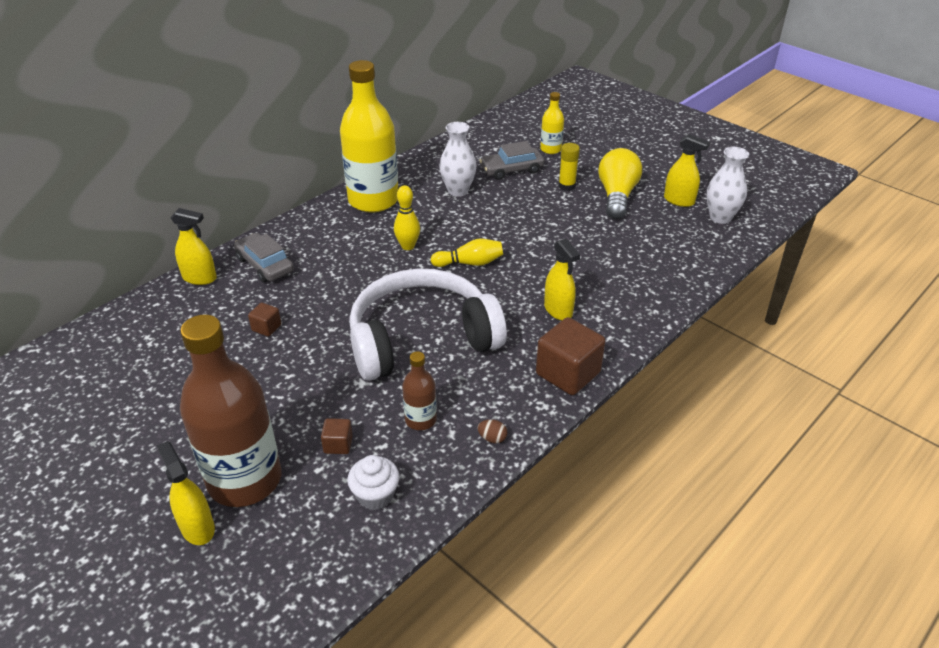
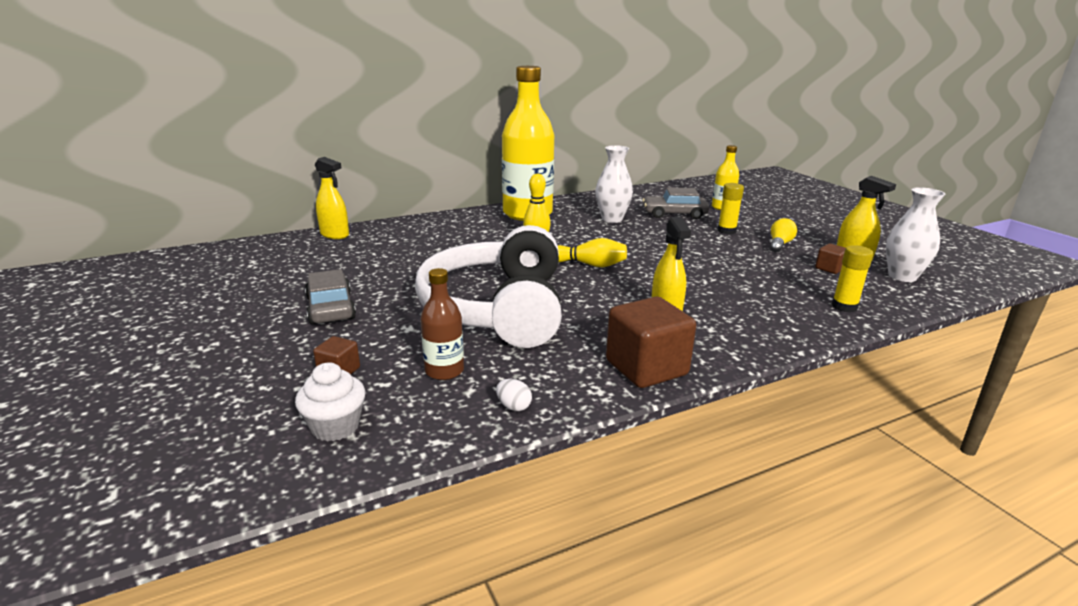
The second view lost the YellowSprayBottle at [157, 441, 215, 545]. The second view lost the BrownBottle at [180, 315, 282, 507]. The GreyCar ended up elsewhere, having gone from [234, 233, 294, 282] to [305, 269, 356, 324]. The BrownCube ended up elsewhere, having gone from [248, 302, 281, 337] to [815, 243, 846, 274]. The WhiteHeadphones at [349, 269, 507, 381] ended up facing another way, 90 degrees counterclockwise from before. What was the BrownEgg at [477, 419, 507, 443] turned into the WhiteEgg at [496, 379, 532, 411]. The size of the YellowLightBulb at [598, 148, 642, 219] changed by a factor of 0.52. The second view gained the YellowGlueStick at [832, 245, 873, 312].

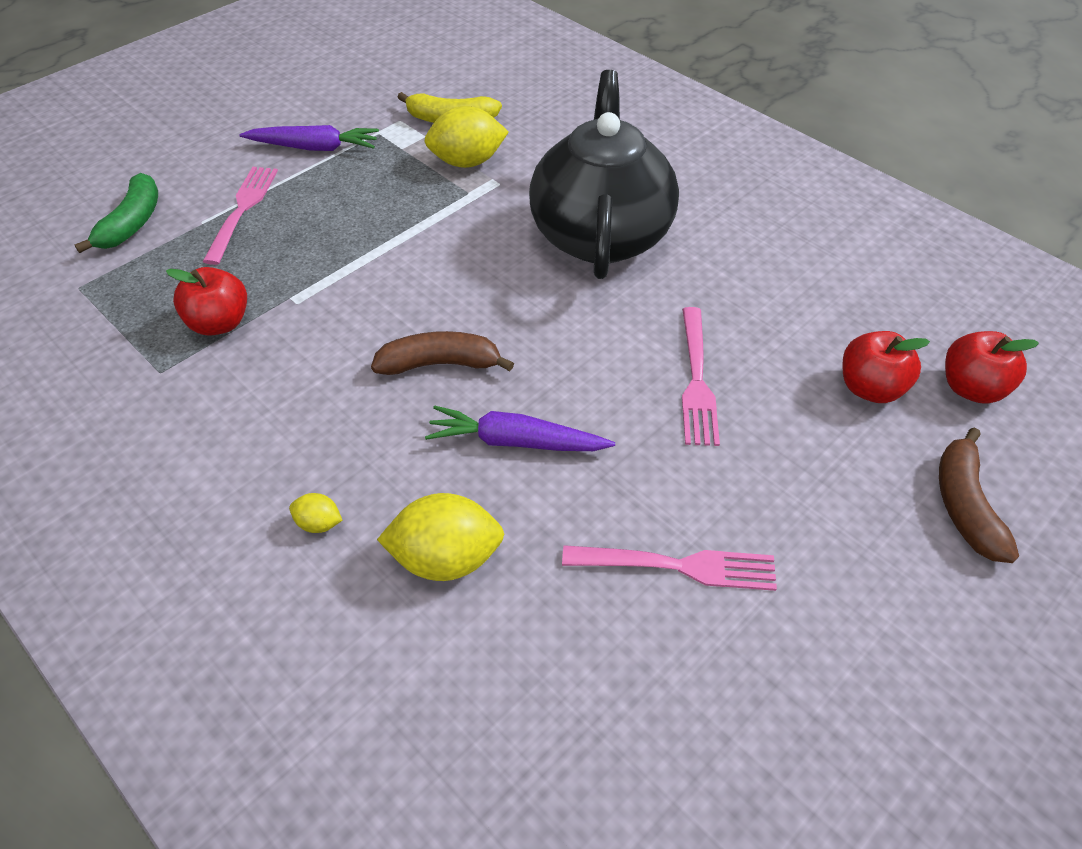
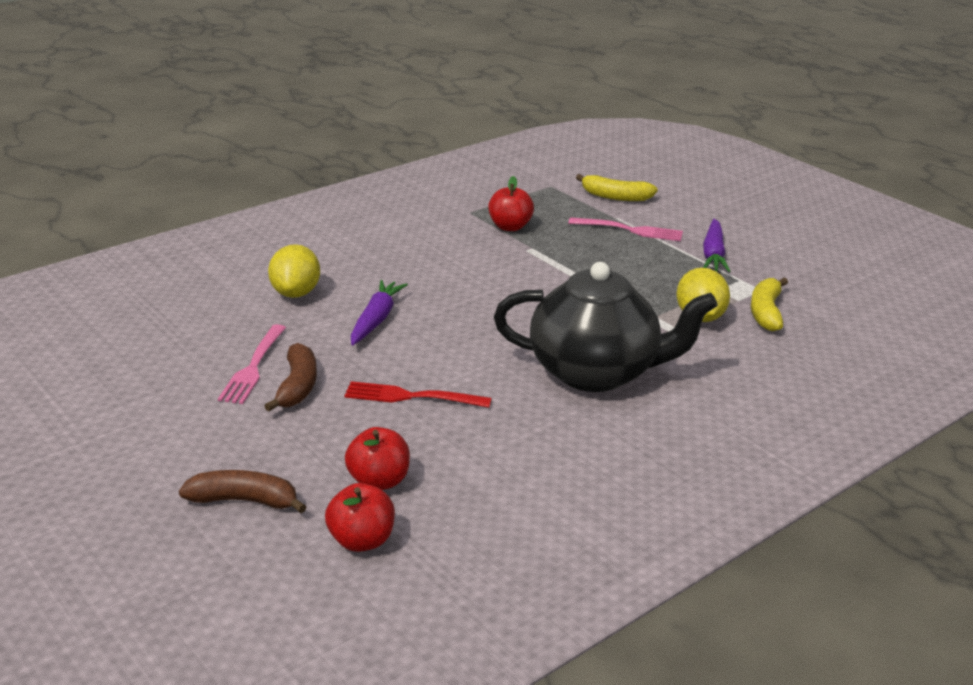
What was the GreenBanana at [74, 173, 158, 253] turned into the YellowBanana at [576, 174, 658, 201]. The second view lost the YellowLemon at [289, 493, 342, 533]. The BrownBanana ended up elsewhere, having gone from [371, 331, 514, 375] to [264, 343, 317, 411]. What was the PinkFork at [682, 307, 720, 446] turned into the RedFork at [344, 381, 492, 408].

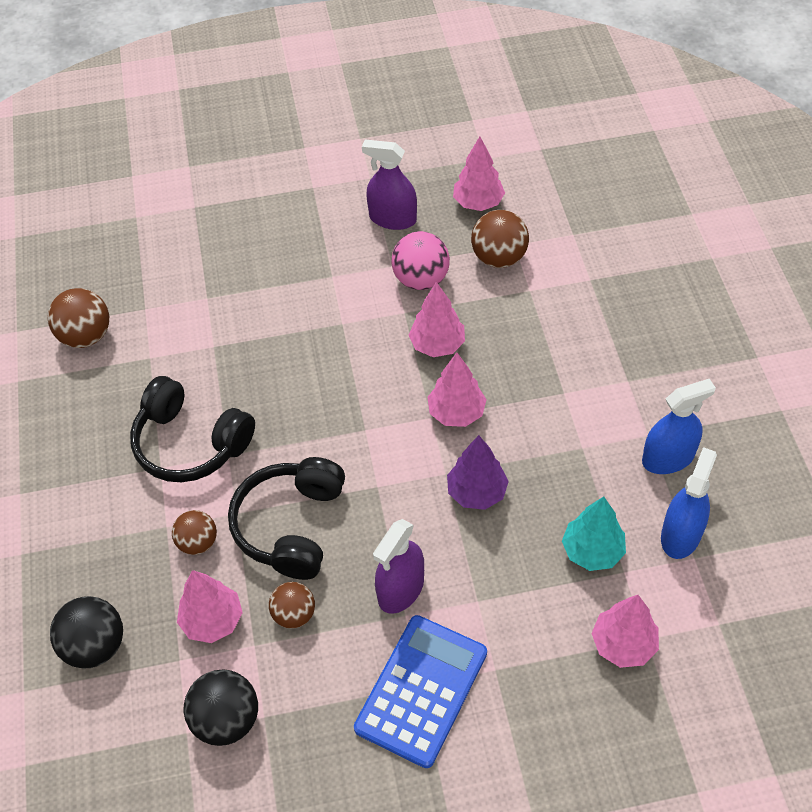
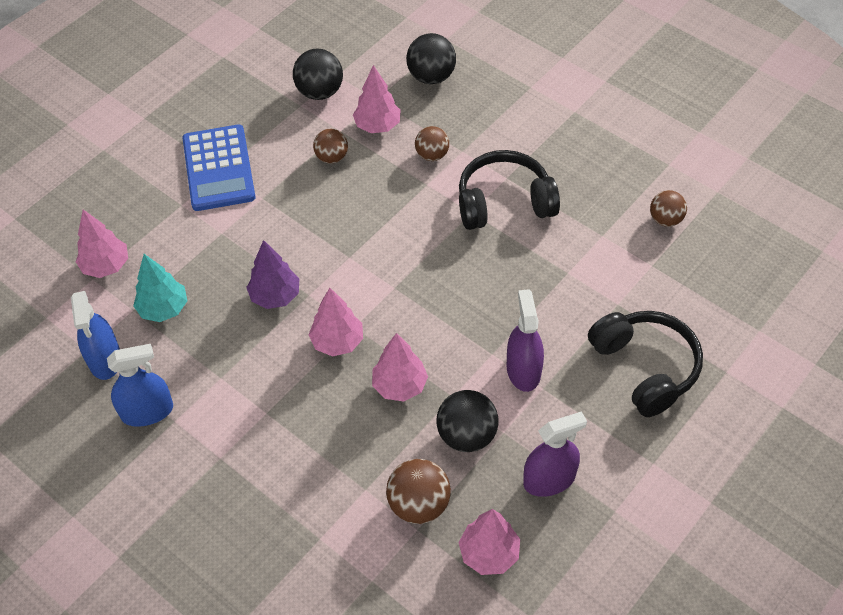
The size of the BrownBall at [48, 288, 109, 348] changed by a factor of 0.66. The BlackHeadphones ended up elsewhere, having gone from [228, 457, 345, 580] to [588, 311, 703, 417]. The PurpleSprayBottle ended up elsewhere, having gone from [373, 519, 424, 614] to [507, 289, 544, 392]. What was the PinkBall at [391, 231, 450, 290] turned into the BlackBall at [436, 390, 499, 452]. The BlueSprayBottle at [642, 379, 716, 474] ended up facing another way, 135 degrees counterclockwise from before.

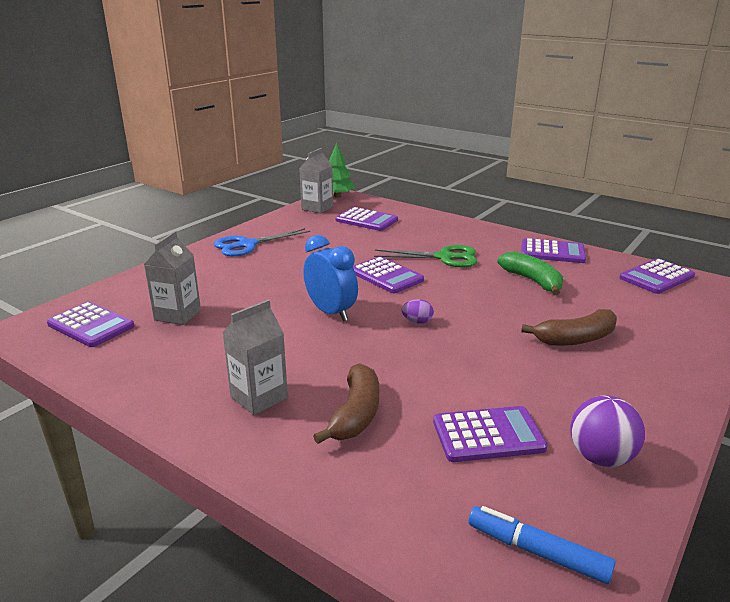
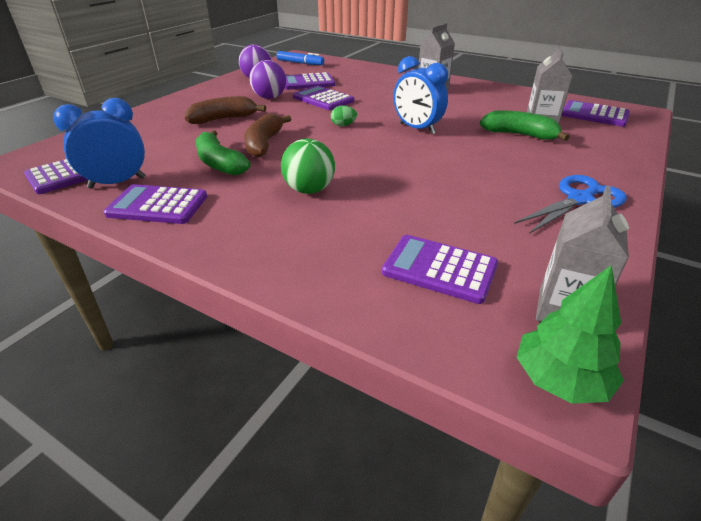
The BrownBanana ended up elsewhere, having gone from [313, 363, 379, 444] to [244, 113, 291, 157]. The PurpleCalculator ended up elsewhere, having gone from [353, 256, 424, 293] to [293, 86, 354, 110]. Where the GreenScissors stood at [374, 245, 478, 267], the GreenBall came to stand at [281, 139, 335, 194]. What was the PurpleEgg at [402, 299, 434, 324] turned into the GreenEgg at [331, 106, 357, 126]. The second view gained the BlueClock at [53, 98, 145, 189]. The second view gained the PurpleBall at [249, 60, 286, 99]. The second view gained the GreenBanana at [480, 110, 570, 141].

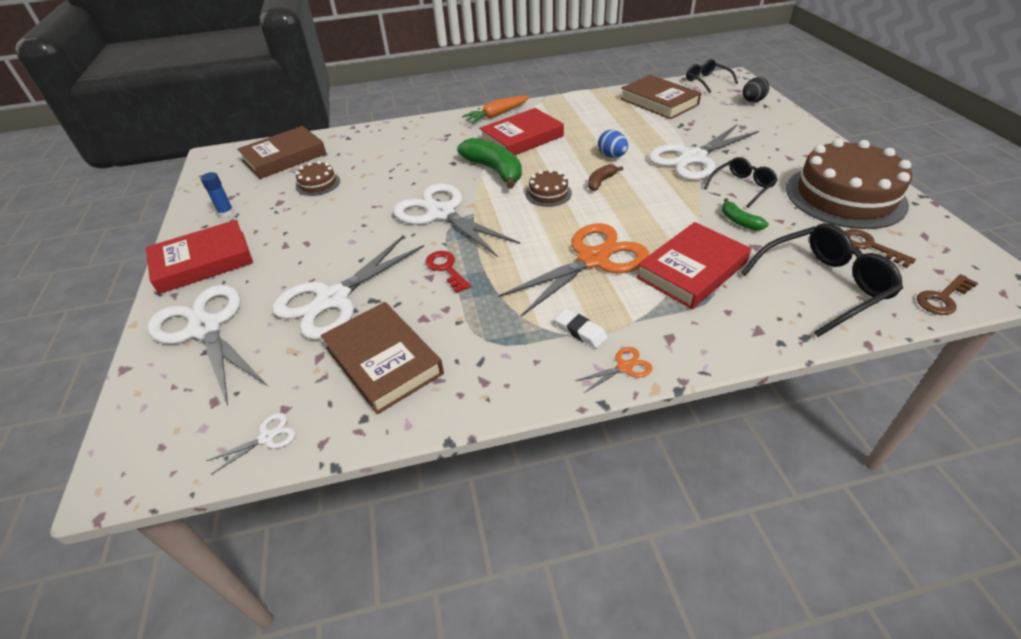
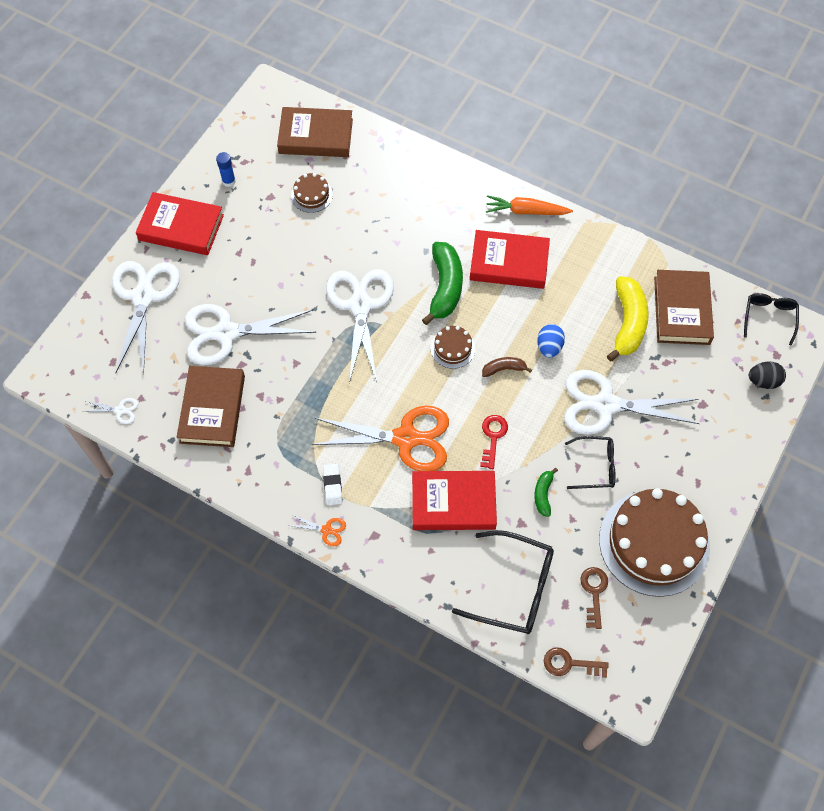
The RedKey ended up elsewhere, having gone from [425, 251, 471, 293] to [480, 415, 508, 469]. The second view gained the YellowBanana at [607, 276, 649, 362].

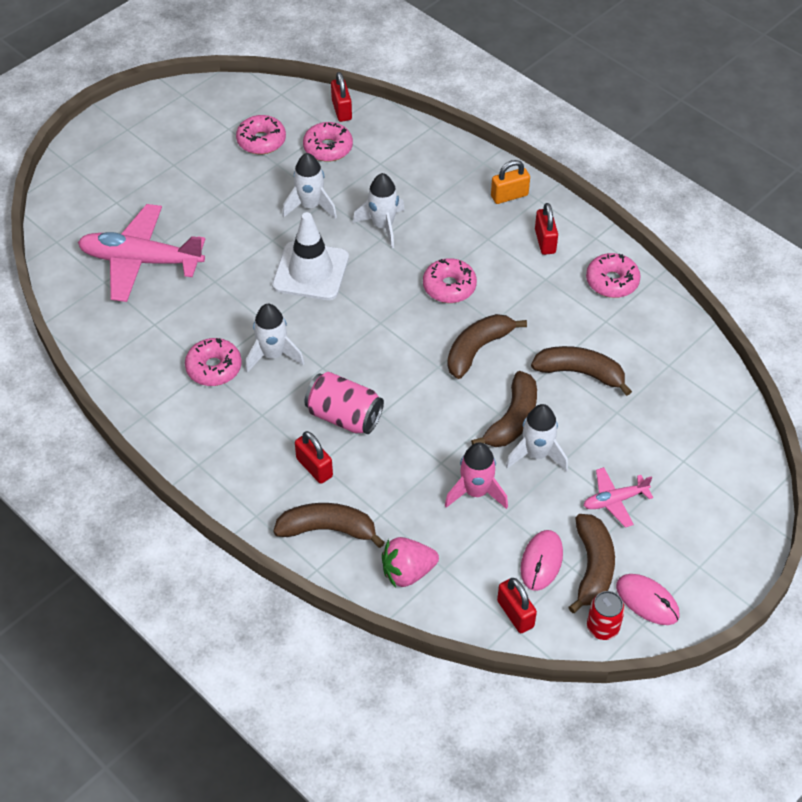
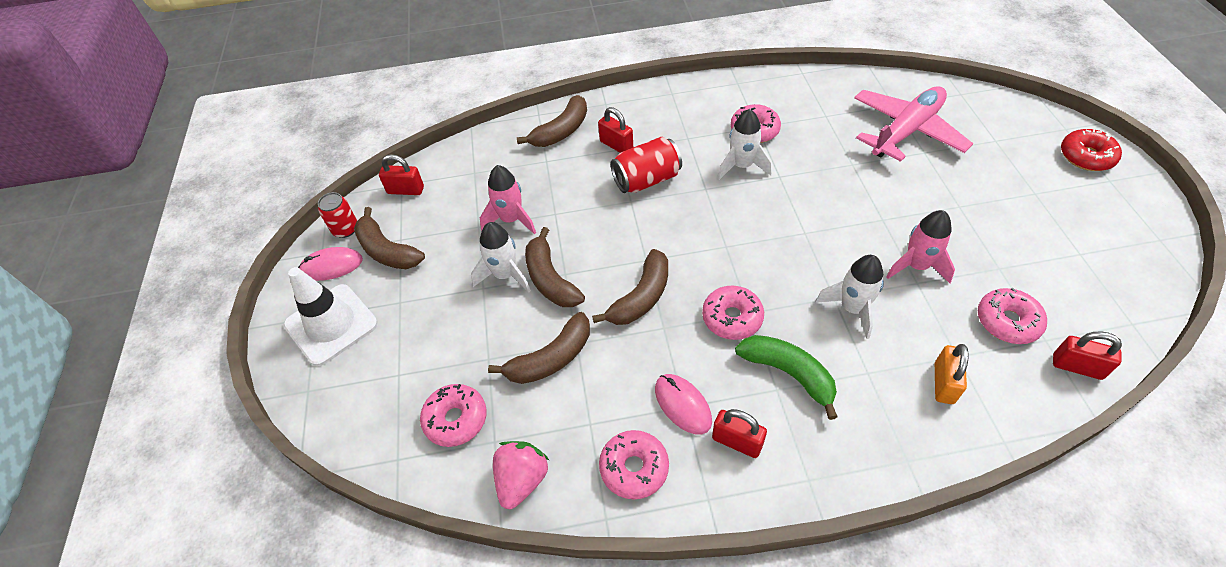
The PinkDonut ended up elsewhere, having gone from [236, 115, 286, 154] to [420, 384, 487, 447]. The WhiteTrafficCone ended up elsewhere, having gone from [272, 212, 349, 300] to [284, 267, 378, 366]. What was the WhiteRocket at [282, 153, 337, 219] turned into the PinkRocket at [886, 210, 955, 283]. The RedPadlock at [295, 431, 333, 484] ended up facing another way, 45 degrees clockwise from before. What was the PinkCan at [304, 372, 384, 434] turned into the RedCan at [611, 137, 682, 193]. The PinkStrawberry ended up elsewhere, having gone from [382, 537, 439, 588] to [493, 441, 549, 509]. The BrownBanana at [447, 314, 527, 379] ended up facing another way, 45 degrees clockwise from before. The OrangePadlock ended up elsewhere, having gone from [491, 160, 530, 204] to [935, 344, 969, 404]. The PinkMouse ended up elsewhere, having gone from [520, 530, 563, 591] to [655, 374, 712, 434]. The second view lost the PinkPlane at [583, 467, 653, 528]. The second view gained the GreenBanana at [735, 335, 837, 420]. The second view gained the RedDonut at [1061, 129, 1122, 171].

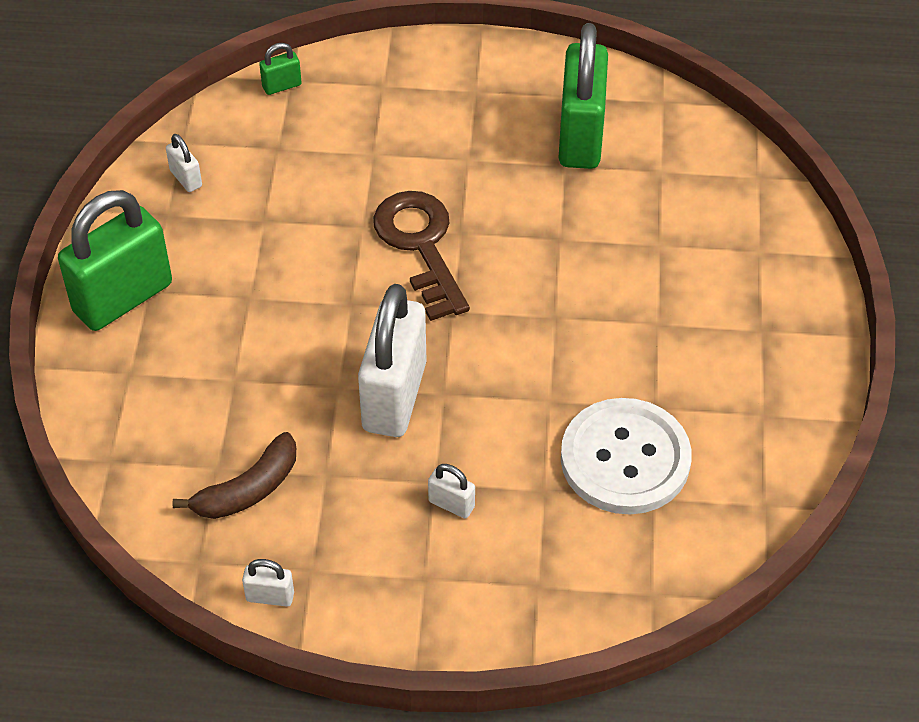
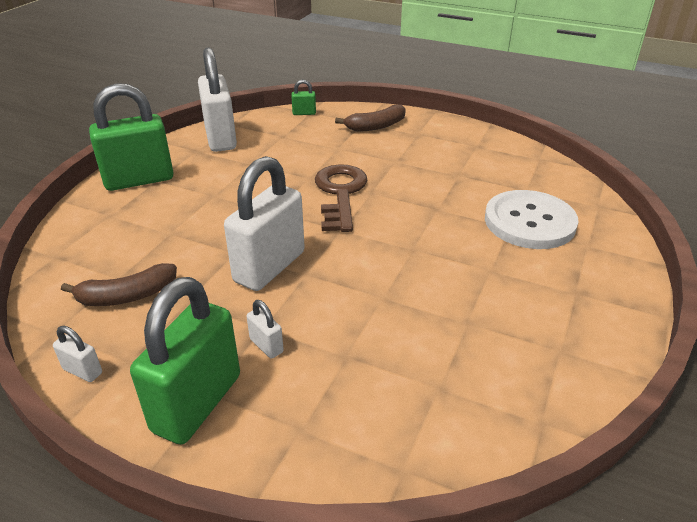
The size of the WhitePadlock at [166, 134, 202, 192] changed by a factor of 2.39. The GreenPadlock ended up elsewhere, having gone from [558, 23, 608, 169] to [130, 277, 240, 445]. The WhiteButton ended up elsewhere, having gone from [561, 398, 692, 515] to [485, 190, 579, 249]. The second view gained the BrownBanana at [335, 104, 406, 131].

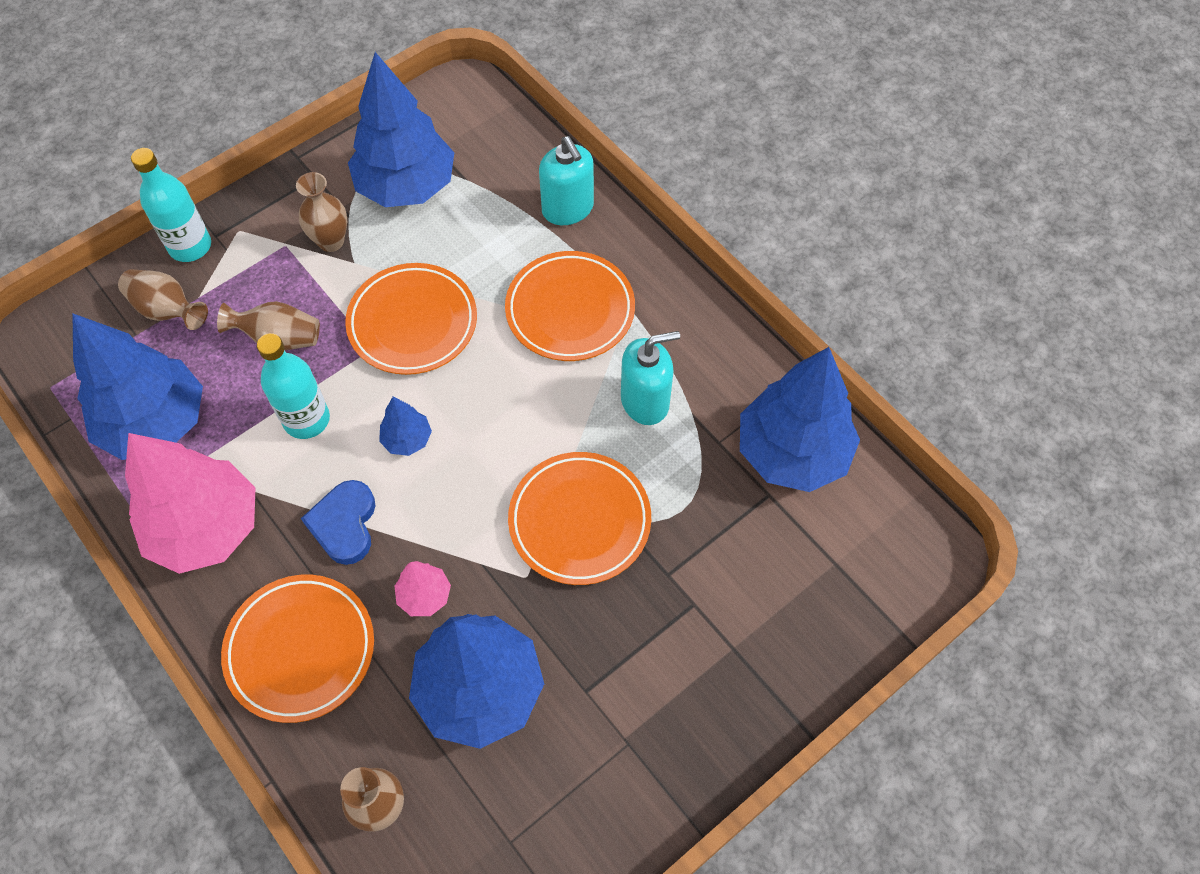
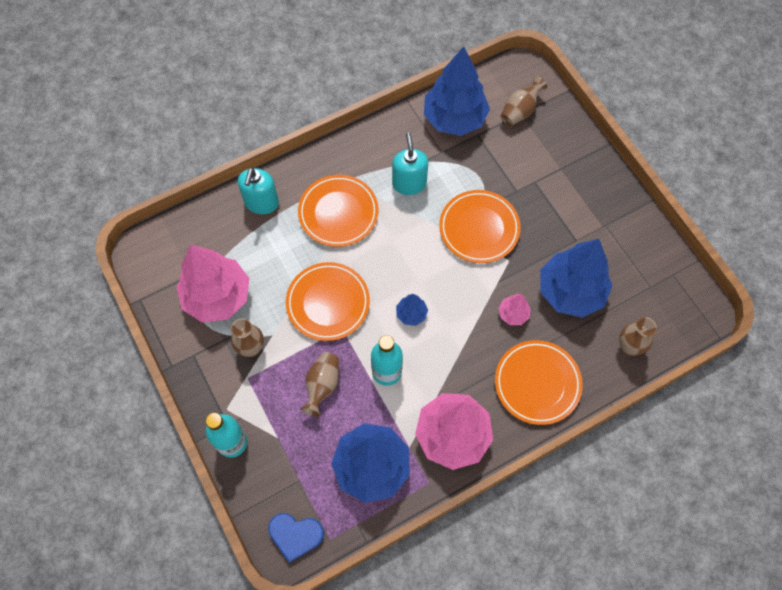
The BrownVase ended up elsewhere, having gone from [118, 269, 208, 330] to [501, 76, 548, 126]. The BlueHeart ended up elsewhere, having gone from [301, 480, 375, 565] to [268, 513, 324, 563]. What was the BlueTree at [348, 52, 454, 207] turned into the PinkTree at [177, 244, 249, 322]. The TurquoiseSoapDispenser at [539, 136, 594, 225] ended up facing another way, 120 degrees clockwise from before.

